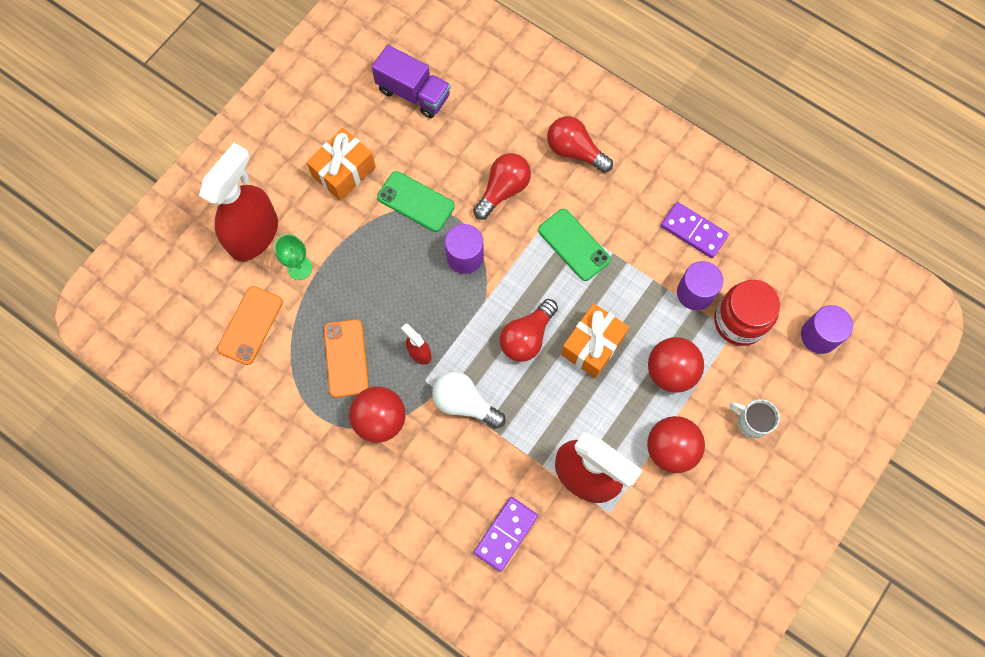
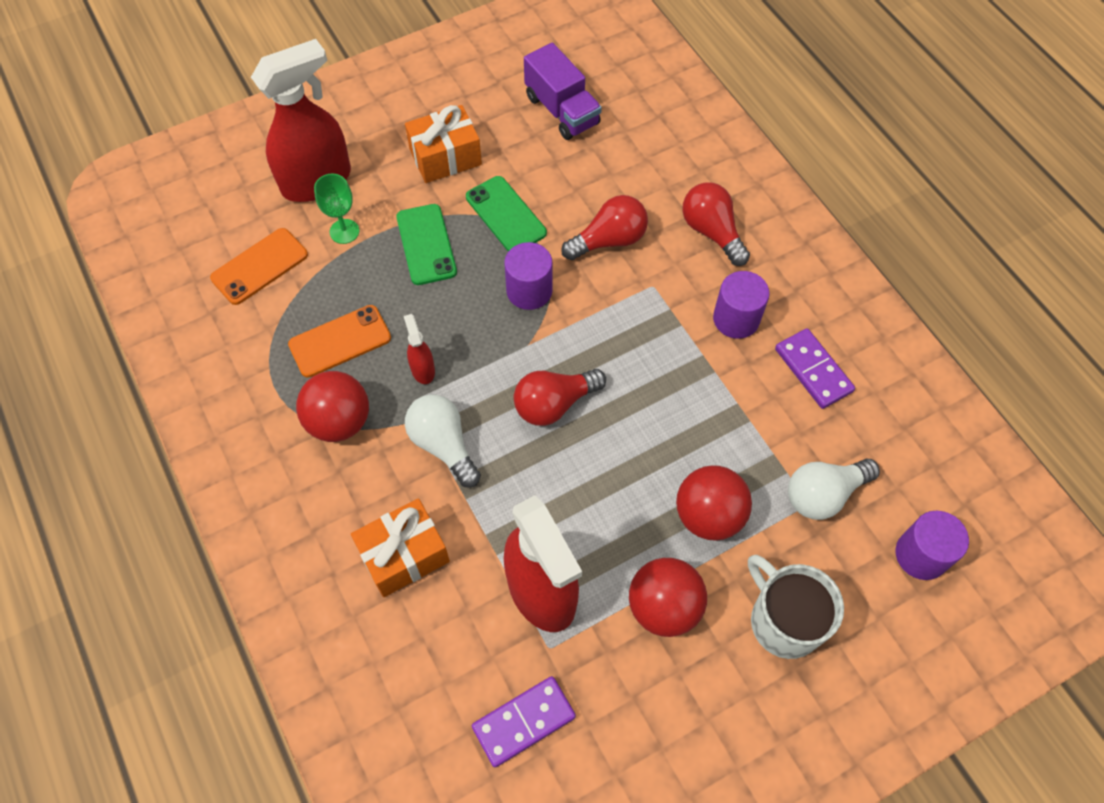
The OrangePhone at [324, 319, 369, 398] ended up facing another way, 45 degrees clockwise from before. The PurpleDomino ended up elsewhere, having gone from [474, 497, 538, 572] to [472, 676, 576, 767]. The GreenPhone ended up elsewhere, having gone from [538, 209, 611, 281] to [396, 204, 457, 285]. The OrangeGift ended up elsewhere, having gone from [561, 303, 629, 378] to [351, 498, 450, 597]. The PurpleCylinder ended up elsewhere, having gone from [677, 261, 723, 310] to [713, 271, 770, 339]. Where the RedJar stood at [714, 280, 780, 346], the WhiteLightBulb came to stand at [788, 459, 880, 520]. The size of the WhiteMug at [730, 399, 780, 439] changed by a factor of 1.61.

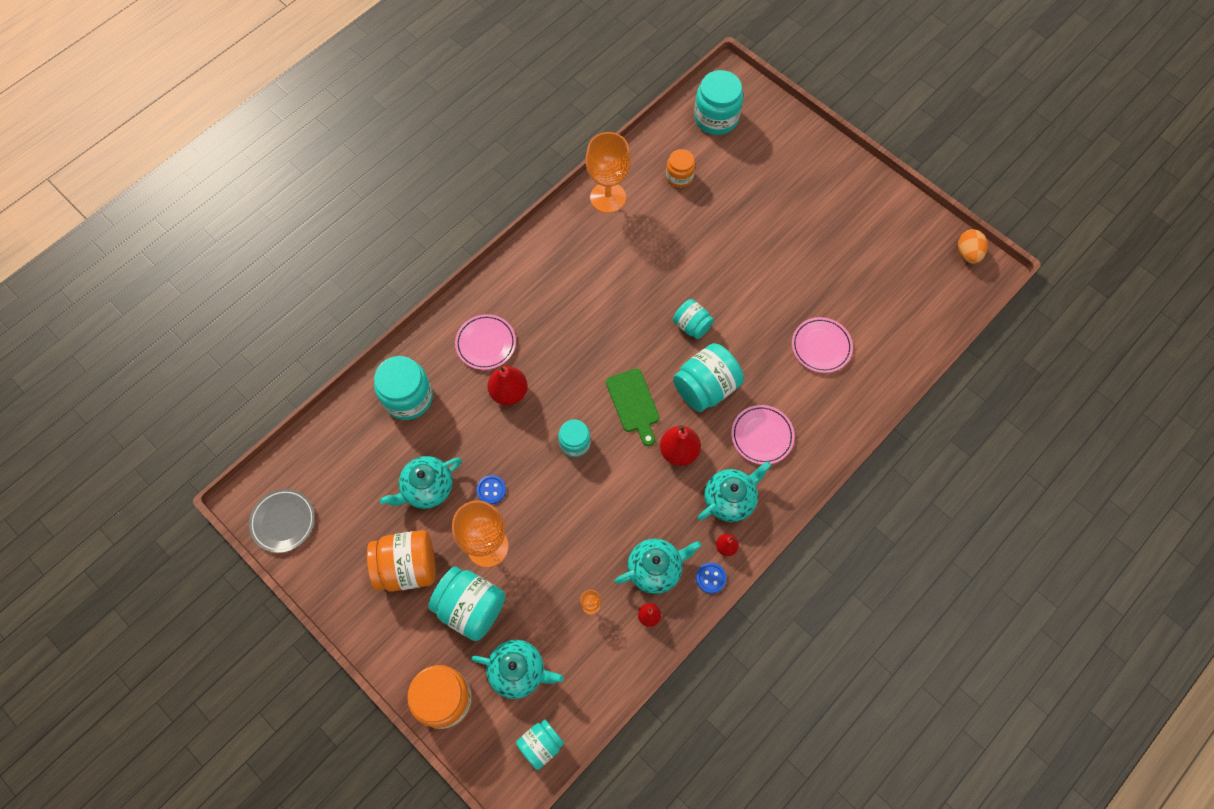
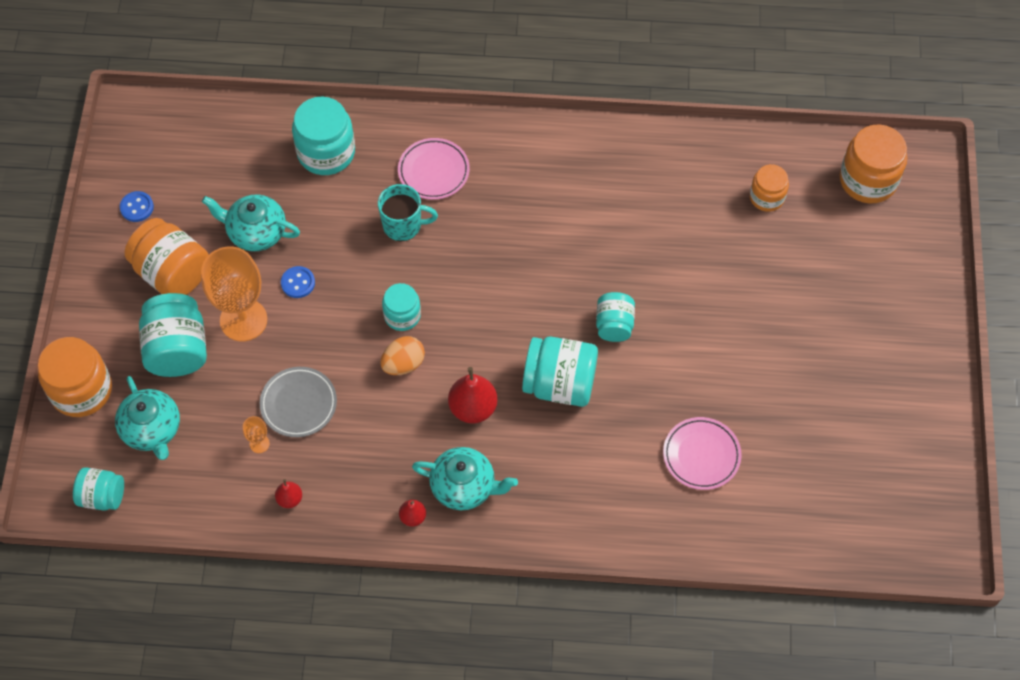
The GreyPlate ended up elsewhere, having gone from [249, 489, 315, 553] to [260, 367, 337, 437]. Where the RedPear stood at [487, 366, 528, 405], the TurquoiseMug came to stand at [378, 184, 438, 241]. The second view lost the OrangeGoblet at [586, 132, 631, 213]. The second view lost the GreenCuttingBoard at [606, 369, 660, 446]. The second view lost the TurquoiseTeapot at [615, 539, 701, 594]. What was the TurquoiseJar at [694, 70, 743, 135] turned into the OrangeJar at [840, 124, 907, 203]. The BlueButton ended up elsewhere, having gone from [696, 563, 727, 593] to [120, 191, 154, 222]. The second view lost the PinkPlate at [731, 405, 795, 465]. The OrangeEgg ended up elsewhere, having gone from [958, 229, 988, 264] to [380, 336, 425, 375].

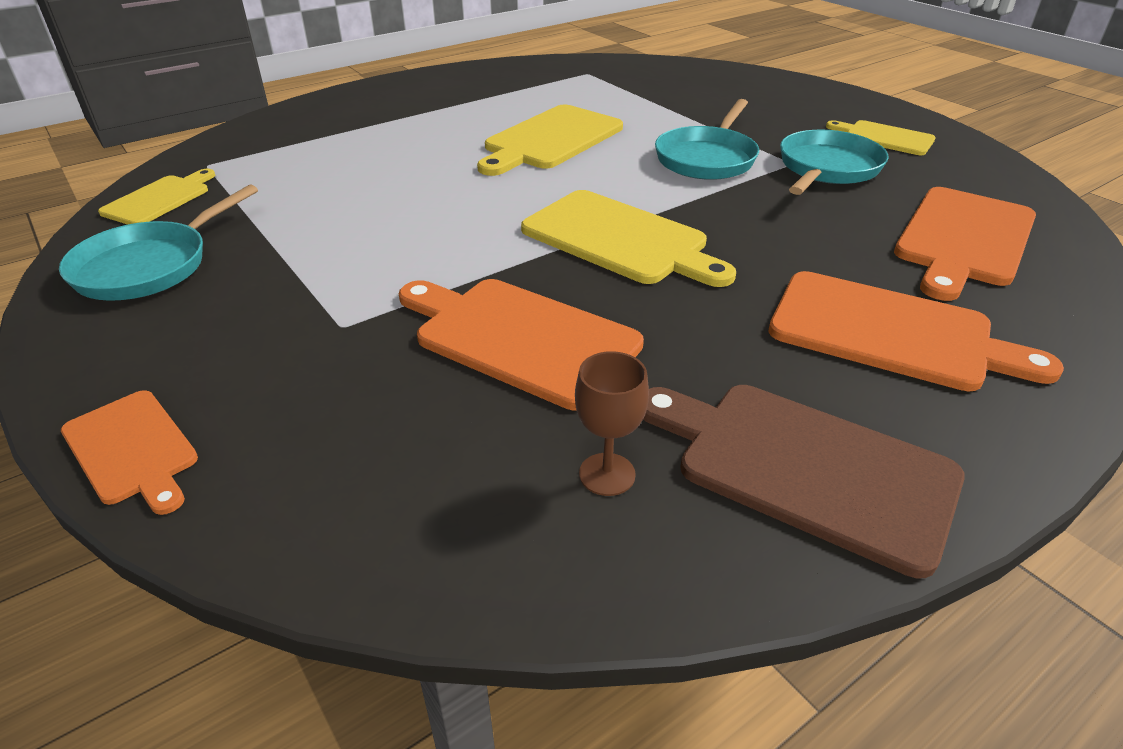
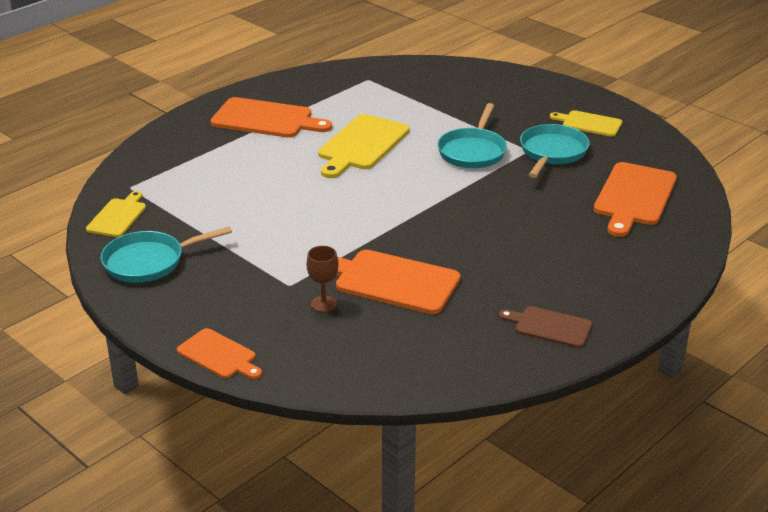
The TurquoisePan at [59, 184, 258, 301] ended up facing another way, 45 degrees clockwise from before. The second view lost the YellowCuttingBoard at [521, 190, 736, 287]. The BrownGoblet ended up elsewhere, having gone from [575, 351, 649, 496] to [306, 246, 338, 312]. The size of the BrownCuttingBoard at [643, 385, 965, 578] changed by a factor of 0.59. The OrangeCuttingBoard ended up elsewhere, having gone from [769, 271, 1064, 391] to [210, 97, 332, 138].

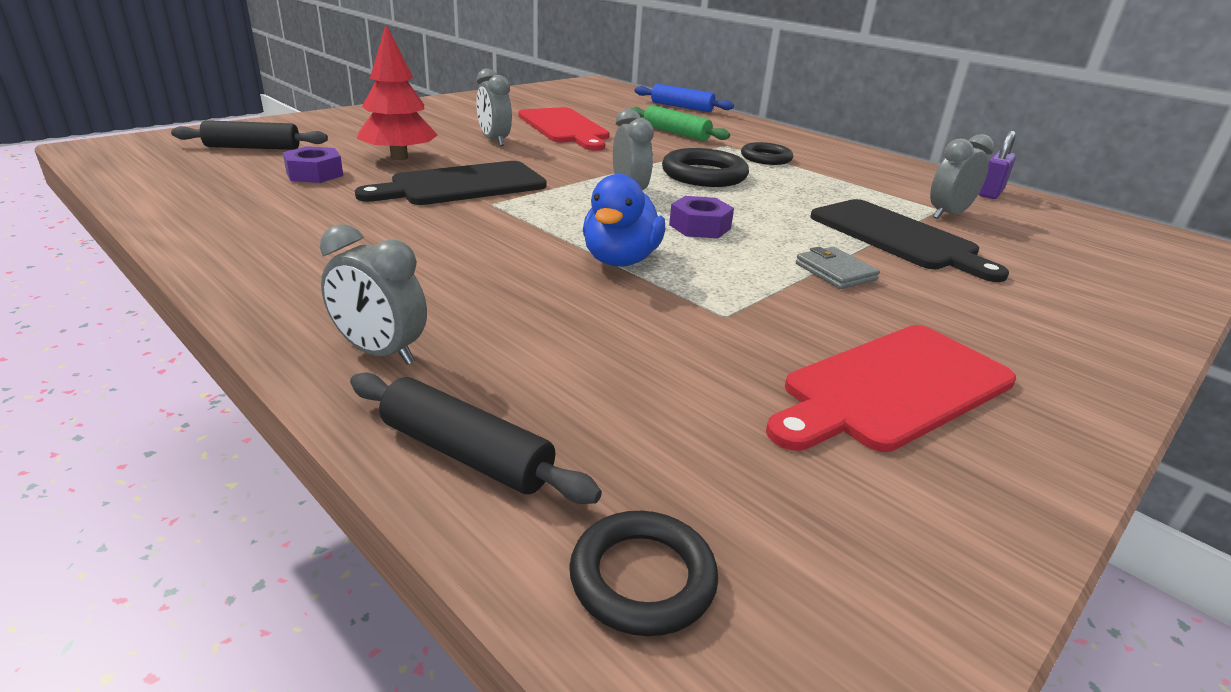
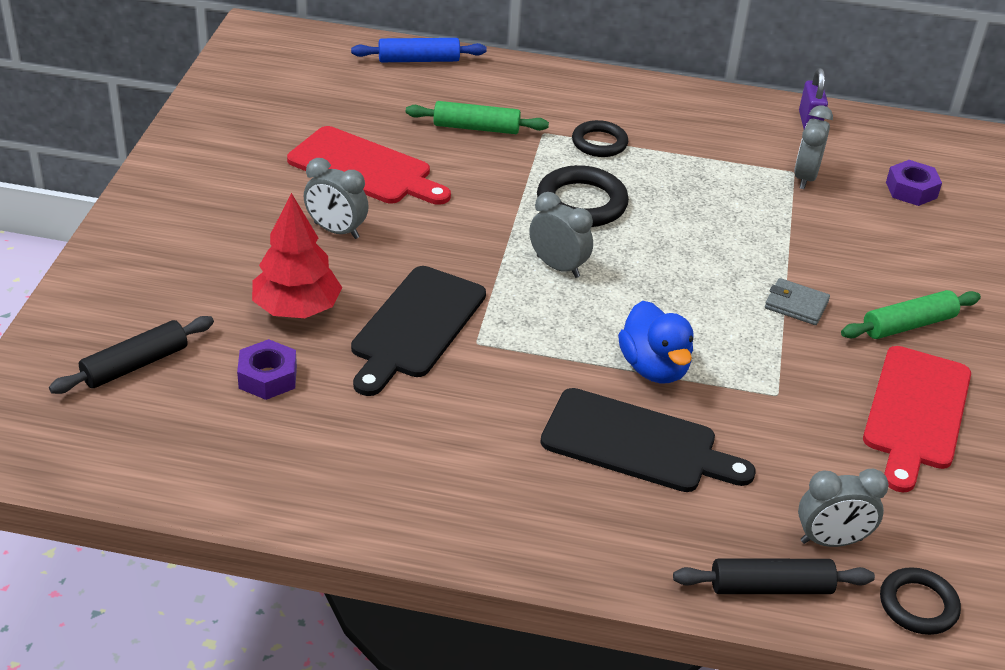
The GreyClock ended up elsewhere, having gone from [320, 224, 427, 365] to [798, 469, 889, 547]. The PurpleNut ended up elsewhere, having gone from [669, 196, 734, 238] to [886, 160, 942, 206]. The BlackCuttingBoard ended up elsewhere, having gone from [810, 199, 1009, 282] to [540, 388, 756, 492]. The second view gained the GreenRollingPin at [841, 290, 981, 339].

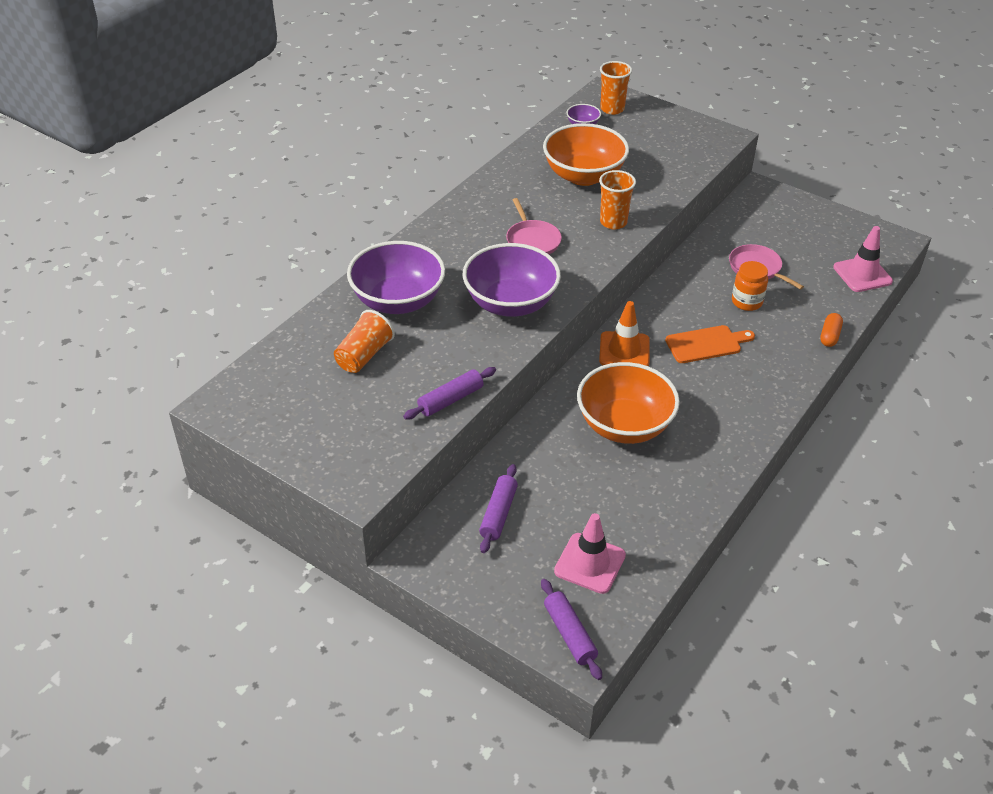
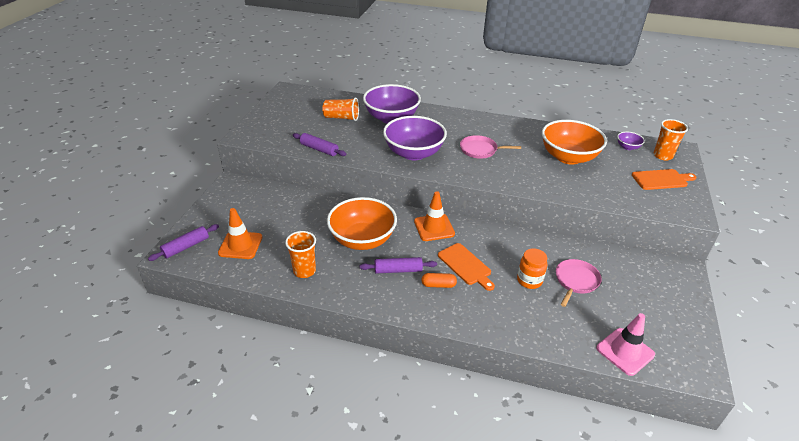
The PurpleRollingPin ended up elsewhere, having gone from [479, 464, 518, 553] to [360, 257, 437, 274]. The PinkPan at [506, 198, 562, 254] ended up facing another way, 45 degrees clockwise from before. What was the PinkTrafficCone at [554, 513, 626, 594] turned into the OrangeTrafficCone at [218, 208, 262, 259]. The OrangeCup ended up elsewhere, having gone from [599, 170, 636, 229] to [285, 231, 316, 278]. The OrangeCapsule ended up elsewhere, having gone from [820, 313, 843, 347] to [421, 273, 457, 288]. The second view gained the OrangeCuttingBoard at [632, 169, 697, 190].

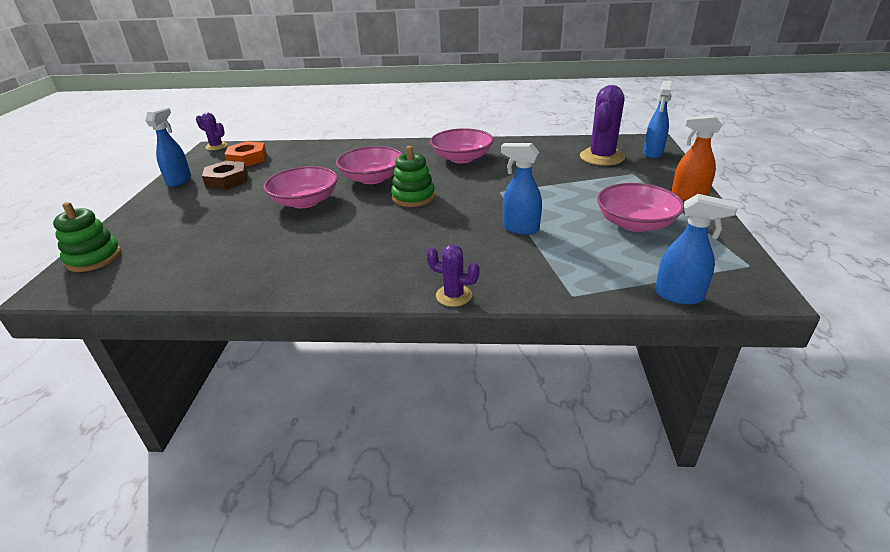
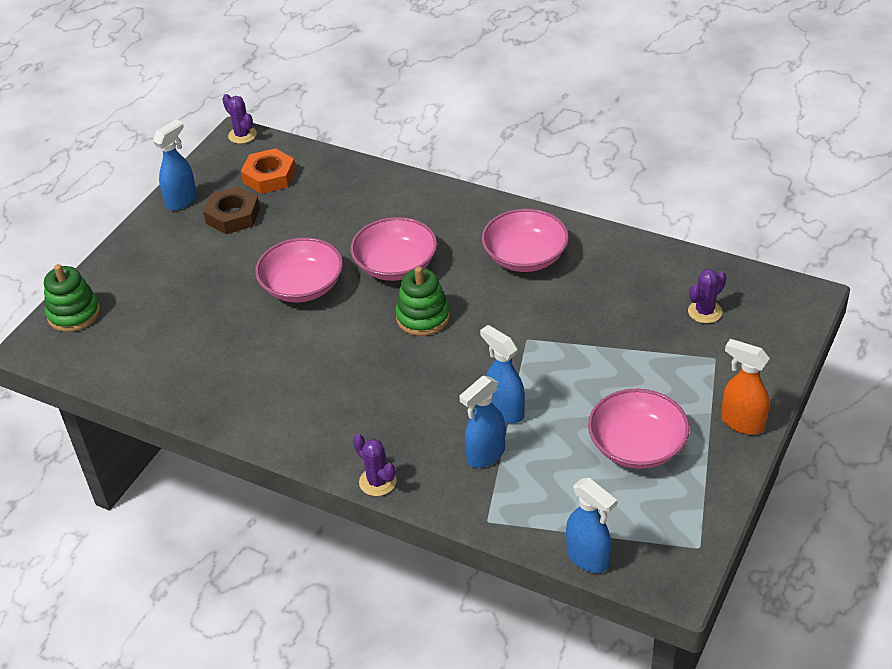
The size of the PurpleCactus at [580, 85, 625, 166] changed by a factor of 0.55. The BlueSprayBottle ended up elsewhere, having gone from [643, 81, 672, 158] to [459, 375, 505, 468].

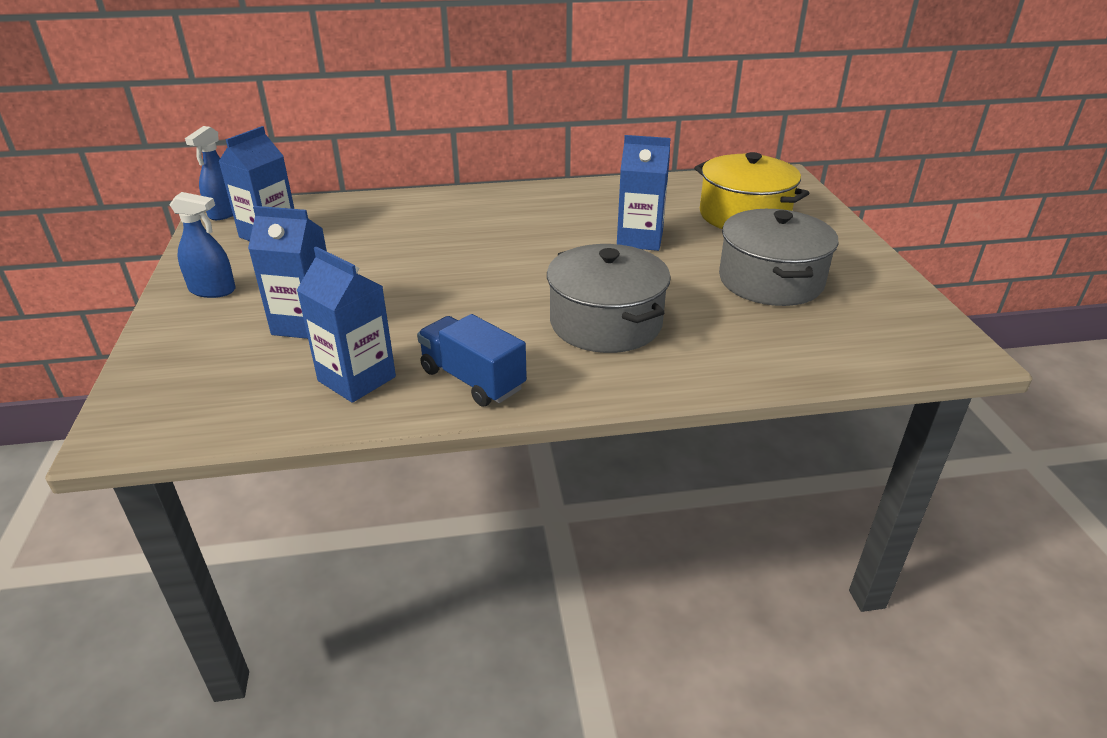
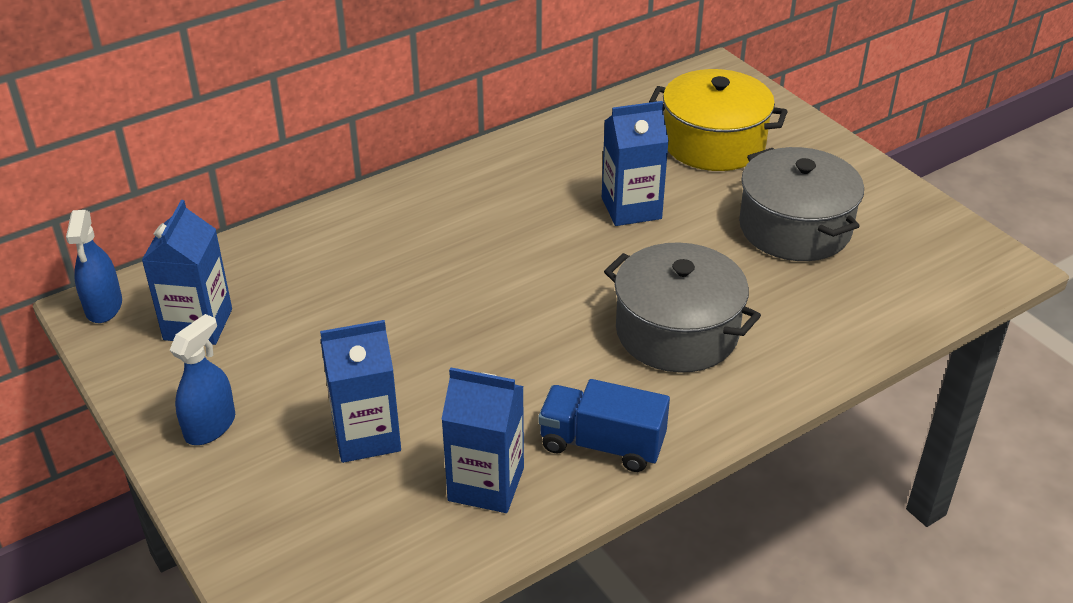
The BlueSprayBottle at [169, 192, 236, 298] ended up facing another way, 45 degrees counterclockwise from before.

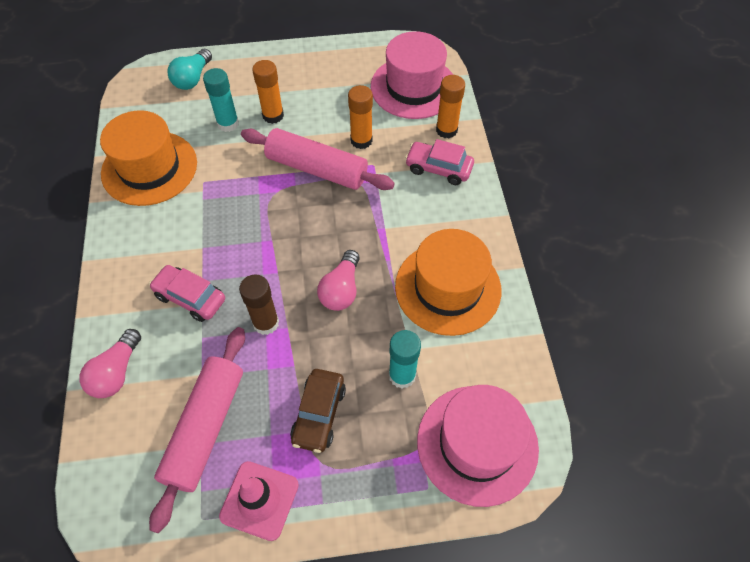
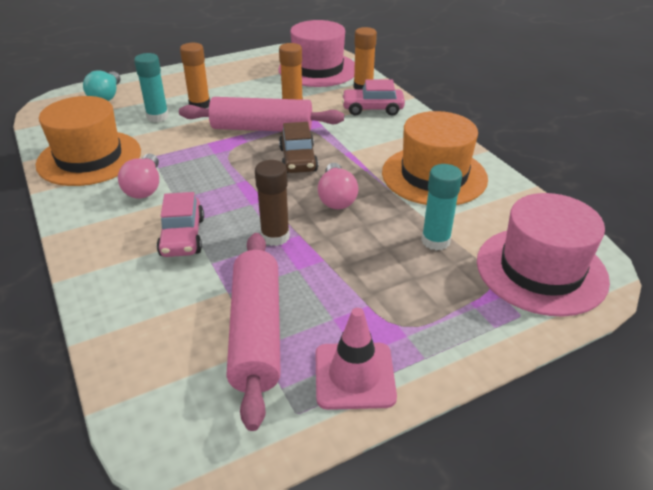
The PinkLightBulb ended up elsewhere, having gone from [79, 329, 141, 398] to [118, 153, 159, 199]. The PinkCar at [149, 265, 225, 322] ended up facing another way, 105 degrees counterclockwise from before. The BrownCar ended up elsewhere, having gone from [290, 369, 346, 453] to [279, 122, 318, 173].

